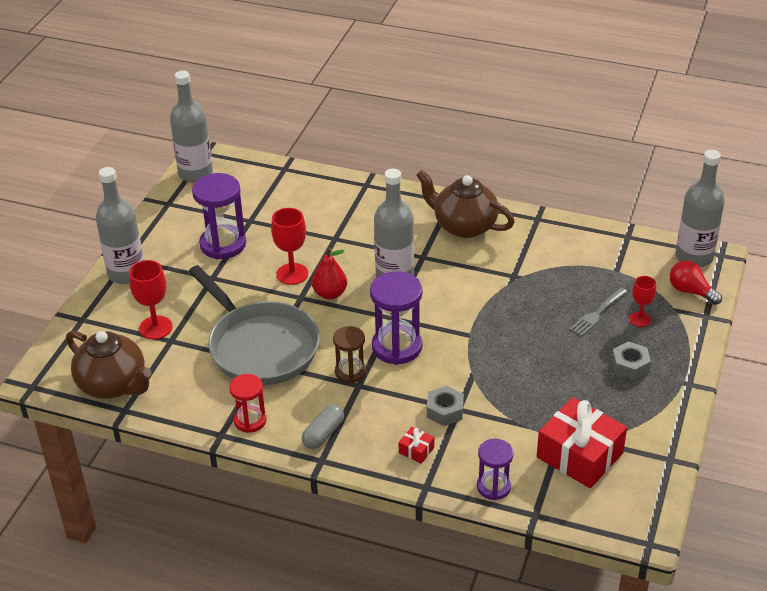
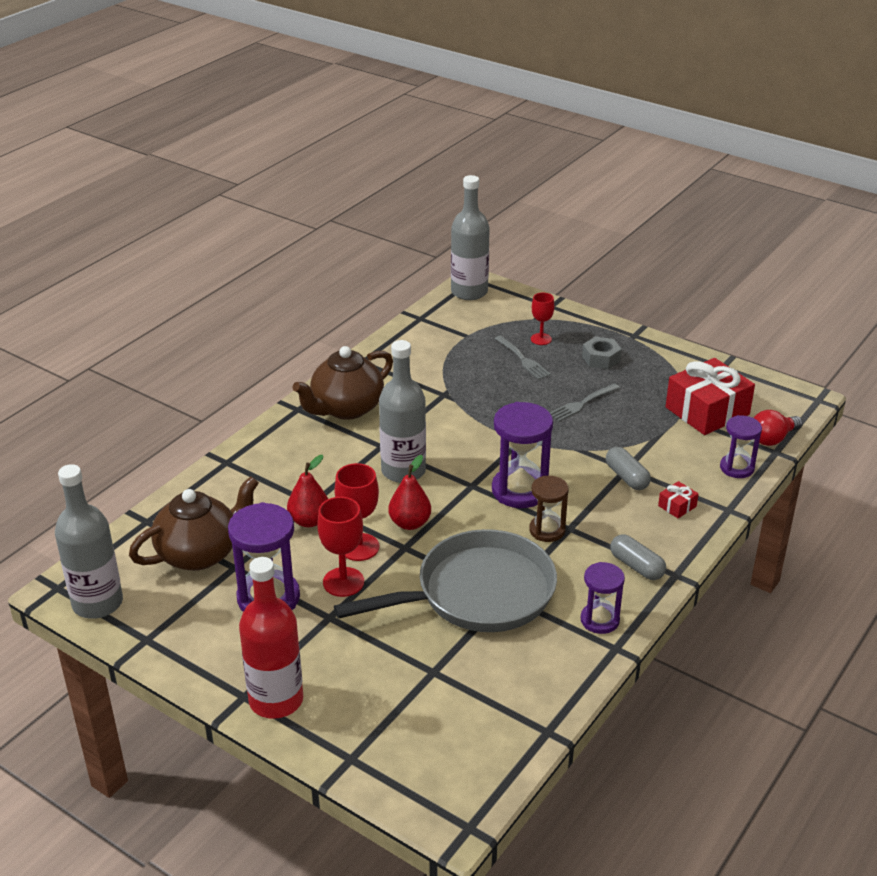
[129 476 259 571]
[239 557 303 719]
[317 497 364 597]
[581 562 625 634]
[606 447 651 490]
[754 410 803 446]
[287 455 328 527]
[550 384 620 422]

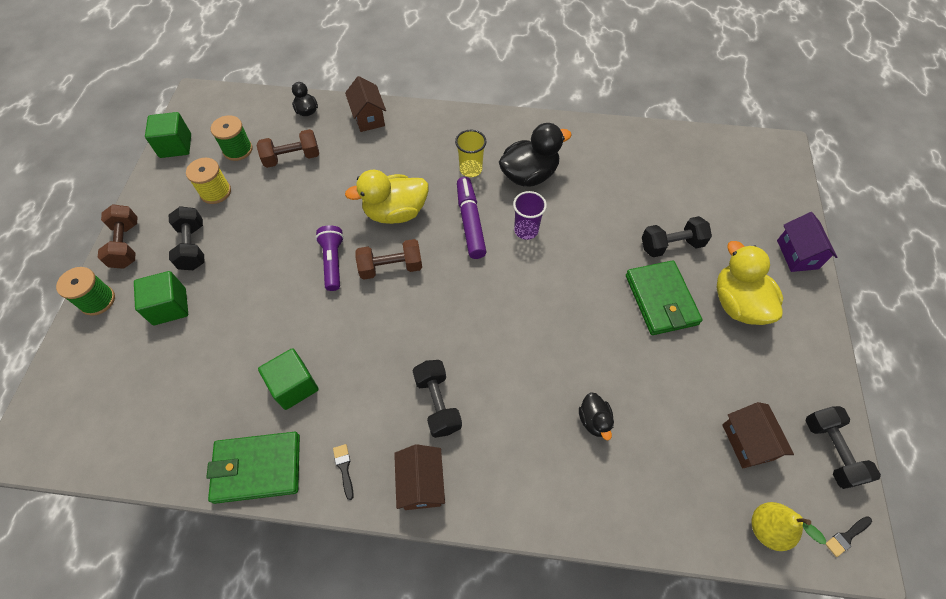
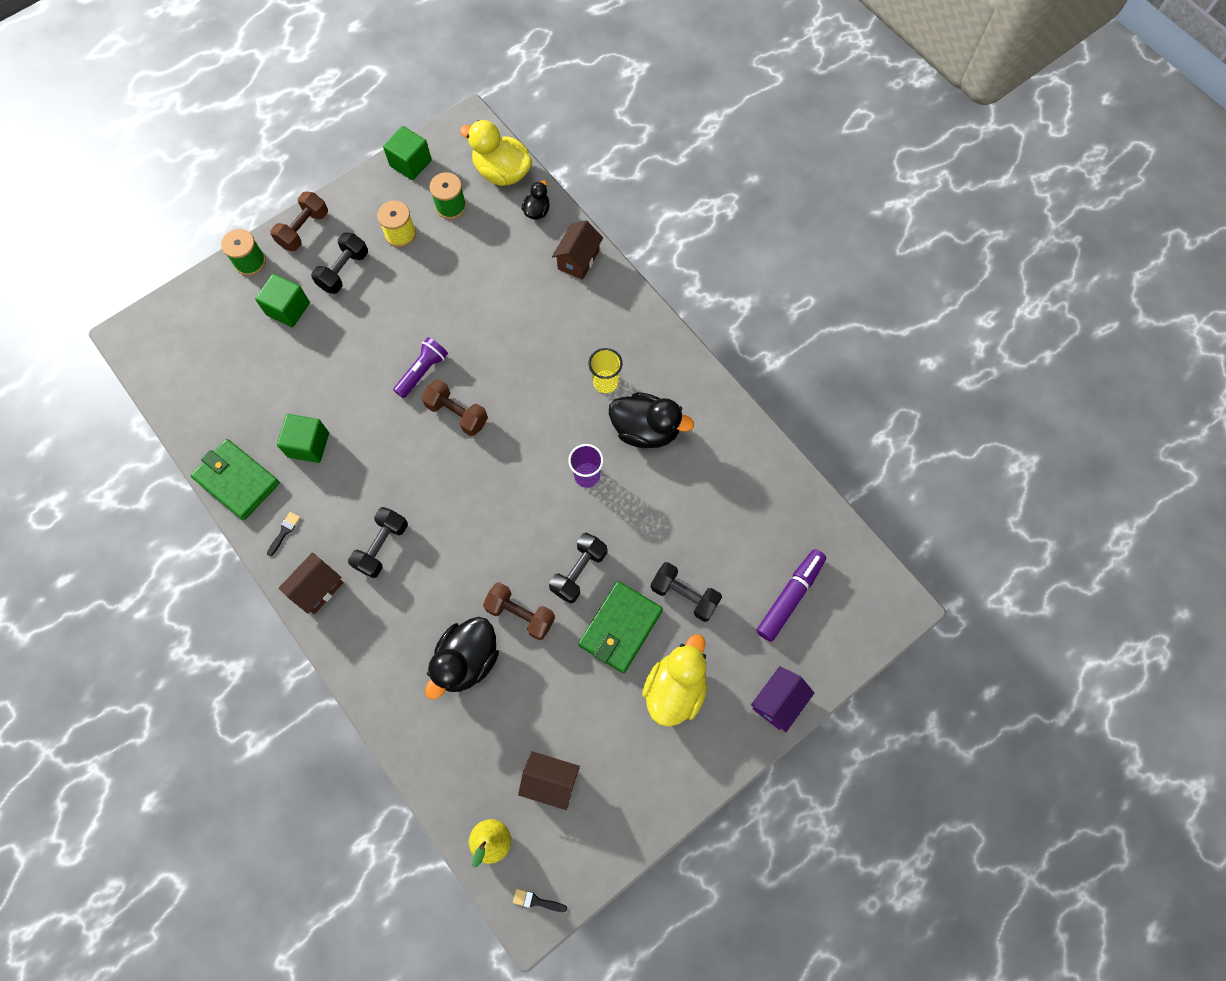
[483 582 555 640]
[460 120 532 186]
[756 549 826 642]
[425 617 499 700]
[518 751 580 810]
[549 533 607 603]

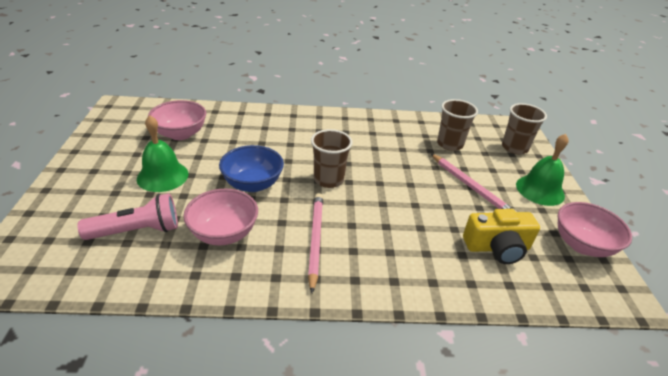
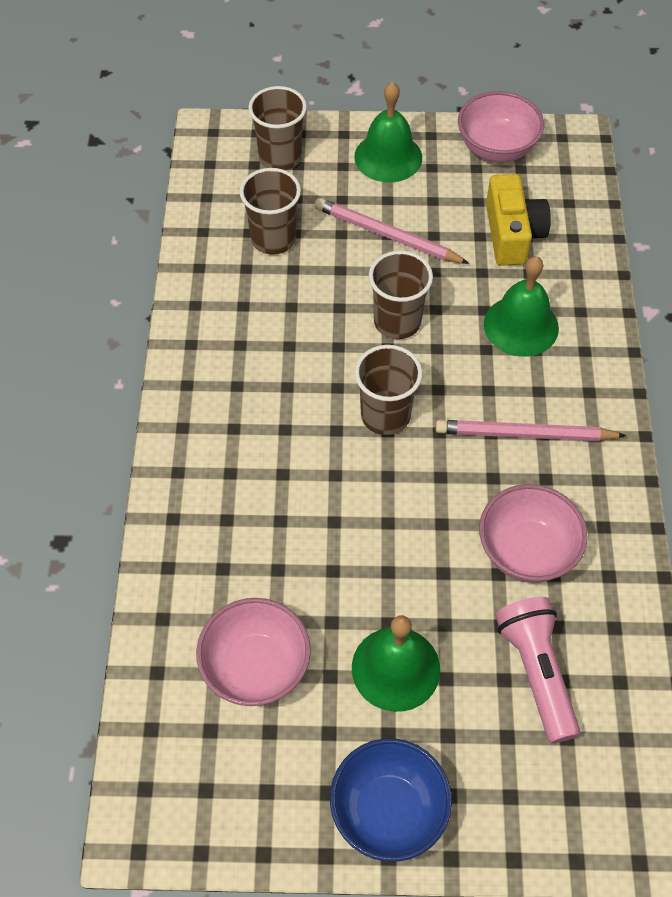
[330 738 452 862]
[315 198 469 264]
[369 251 433 339]
[484 256 559 357]

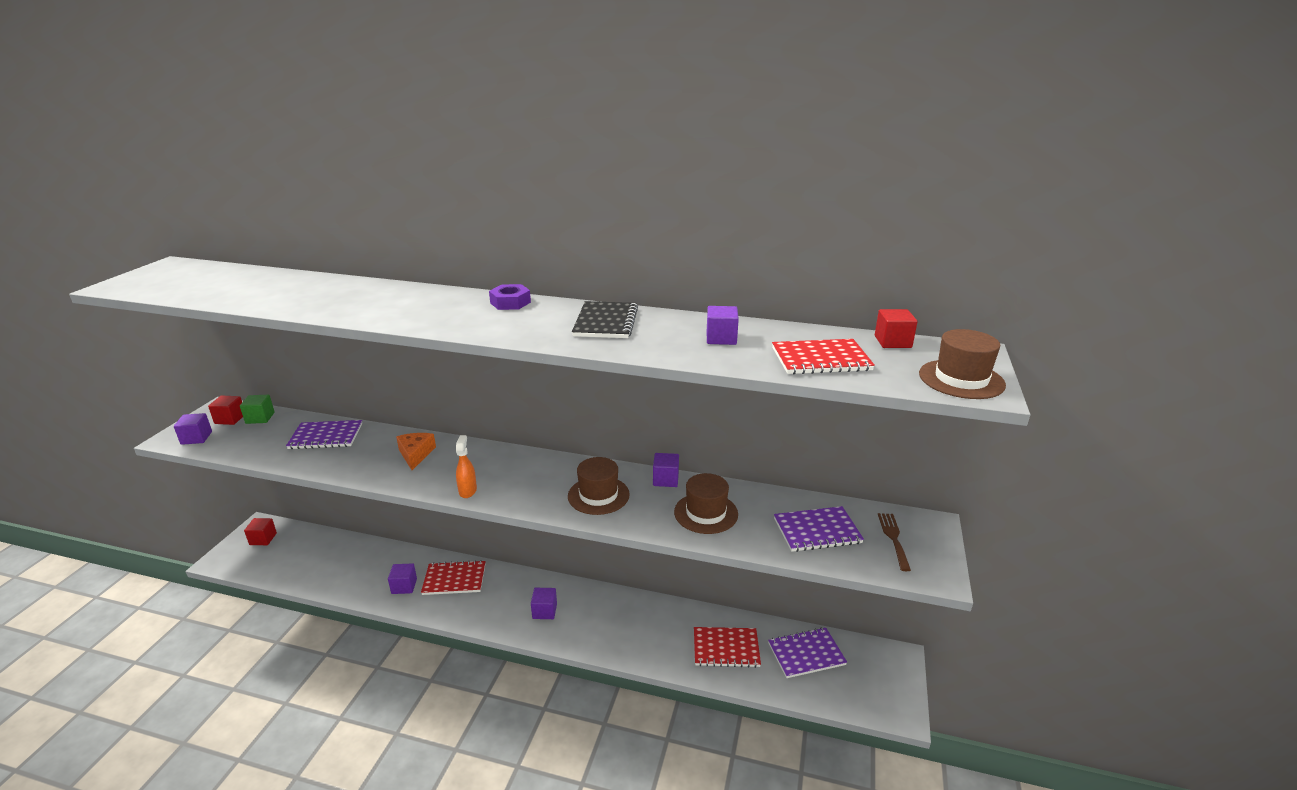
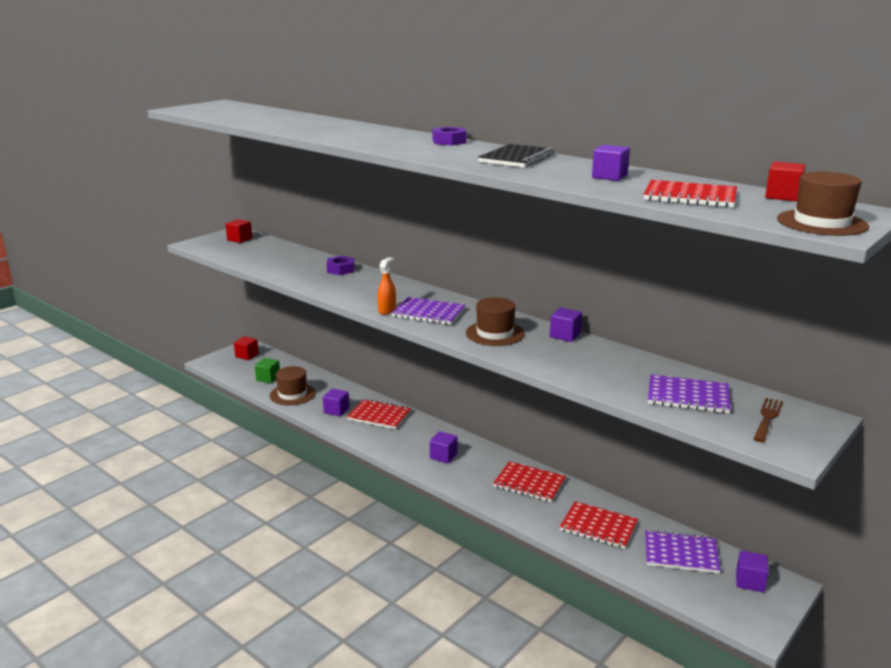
[736 551 769 592]
[255 358 280 383]
[392 297 466 325]
[396 433 436 470] (first image)
[270 366 316 405]
[326 256 355 275]
[493 461 566 502]

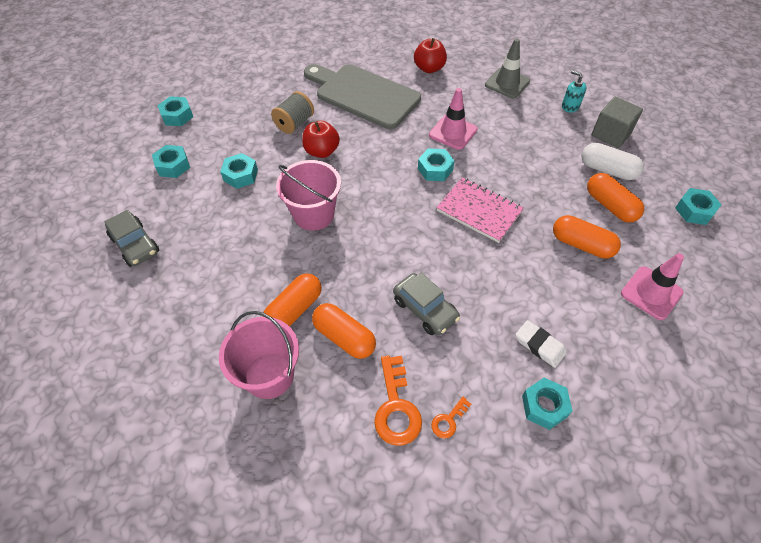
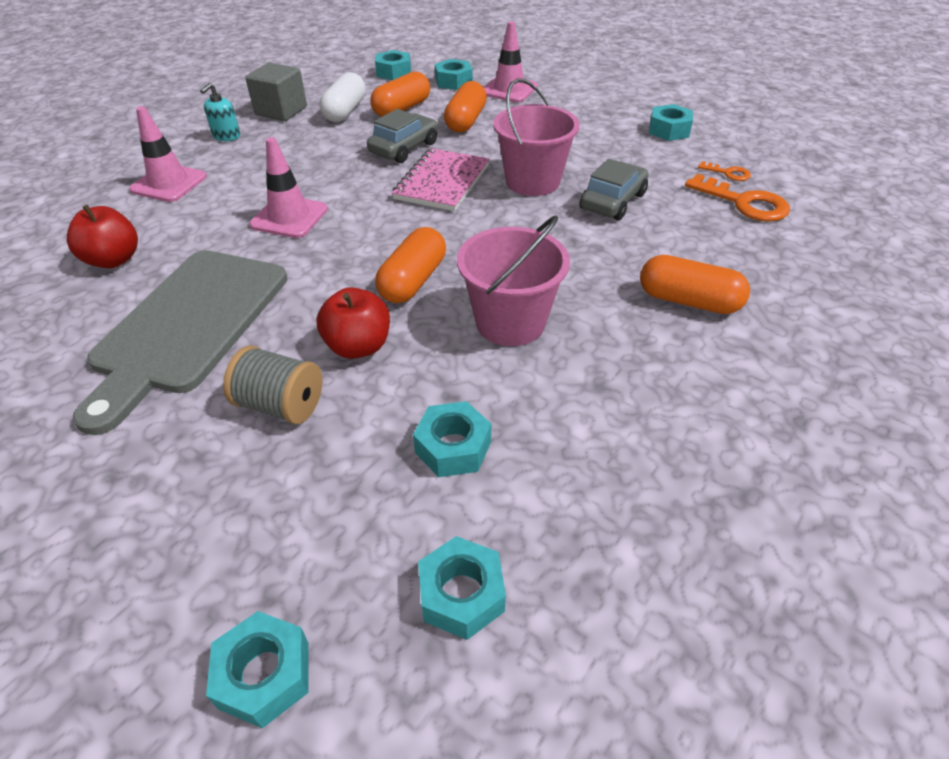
[367 109 438 163]
[493 78 580 196]
[375 227 446 303]
[685 174 790 222]
[435 59 473 90]
[129 106 207 202]
[516 320 567 368] (first image)

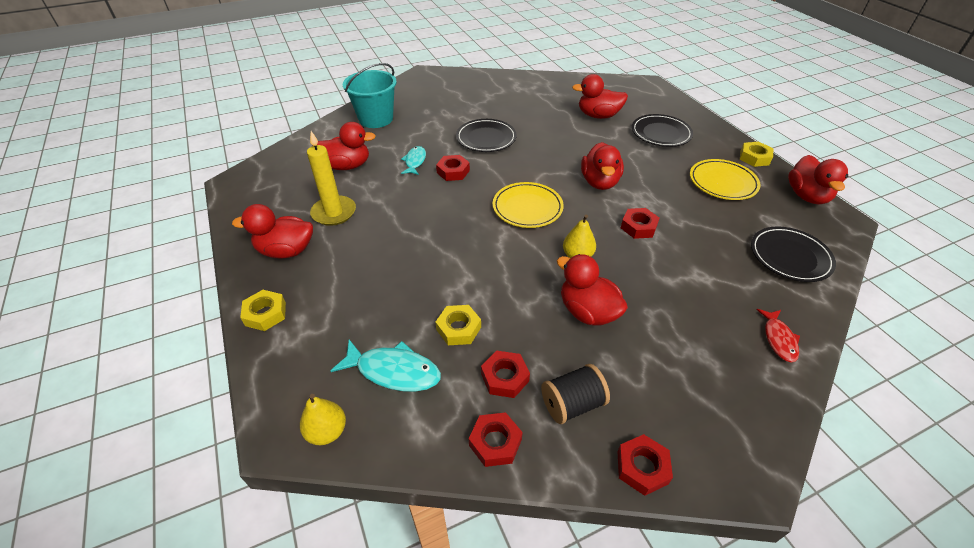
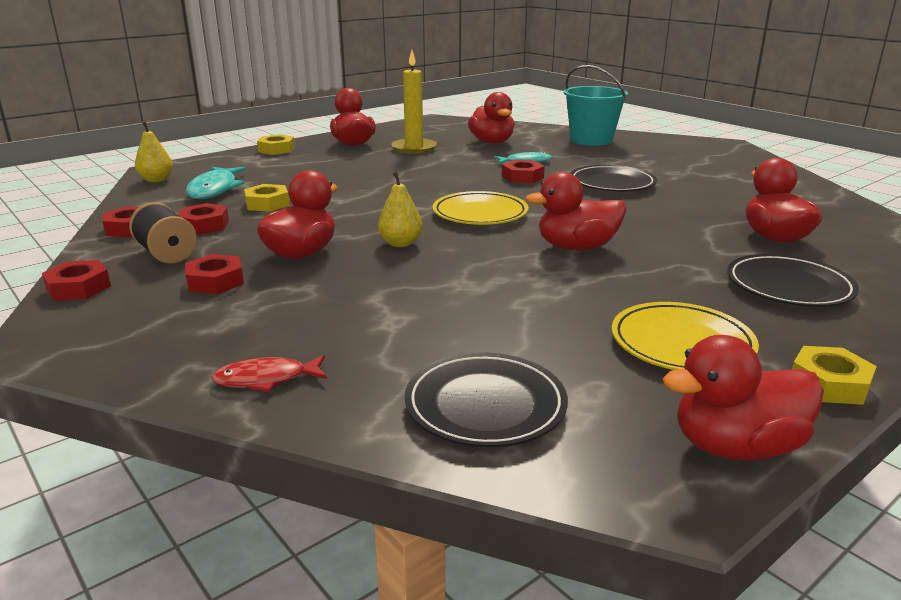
[185 254 244 294]

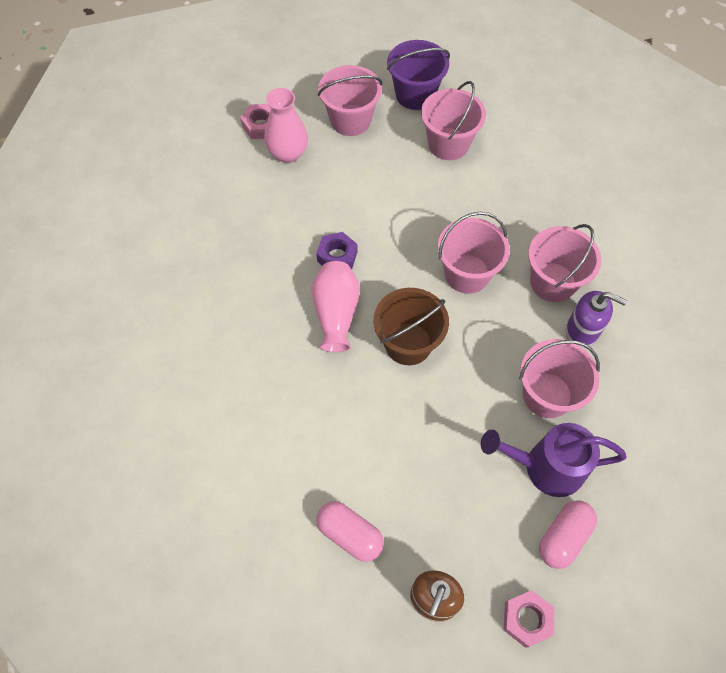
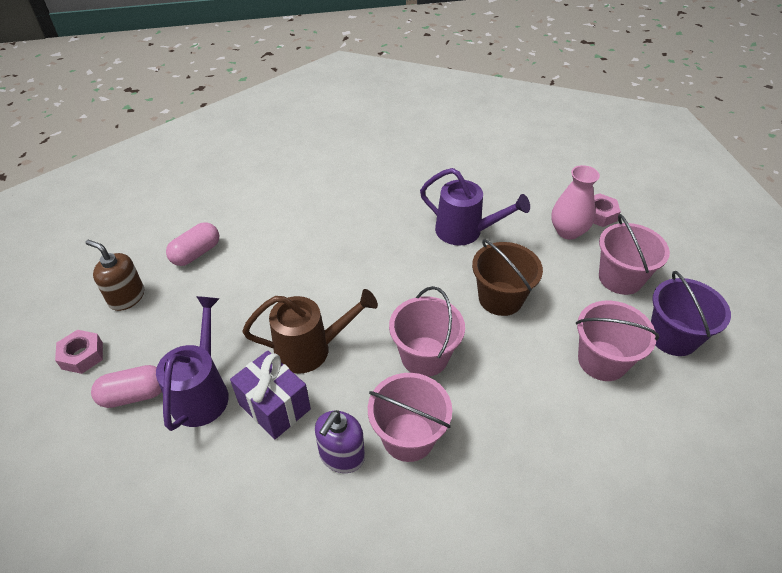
[311 261 360 352] (first image)
[316 232 357 269] (first image)
[472 239 543 316]
[230 351 311 439]
[91 365 162 408]
[242 289 378 374]
[420 168 530 246]

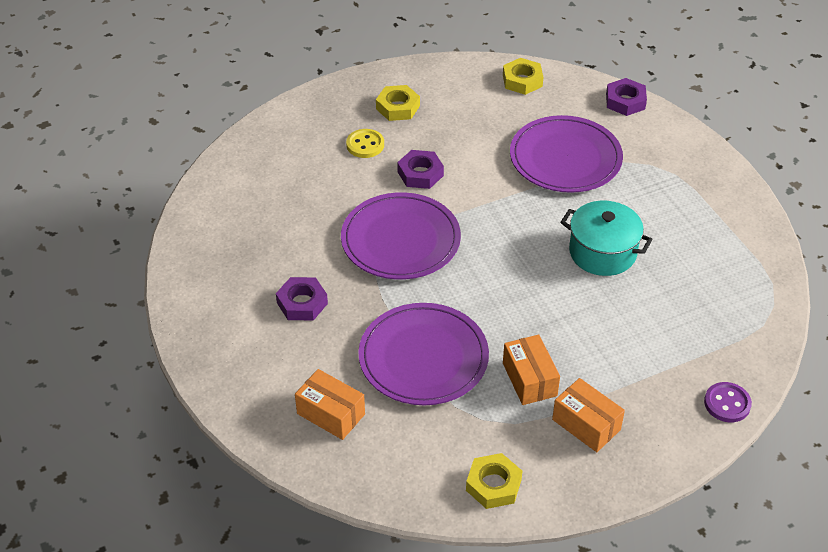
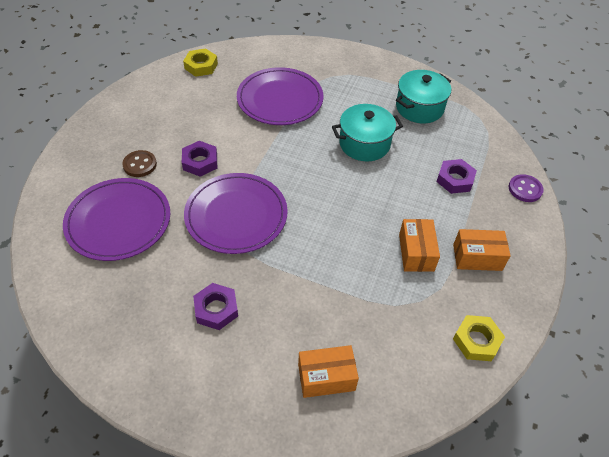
[122 150 157 177]
[63 178 170 261]
[376 85 420 121] (first image)
[399 219 440 272]
[437 159 477 194]
[396 70 451 123]

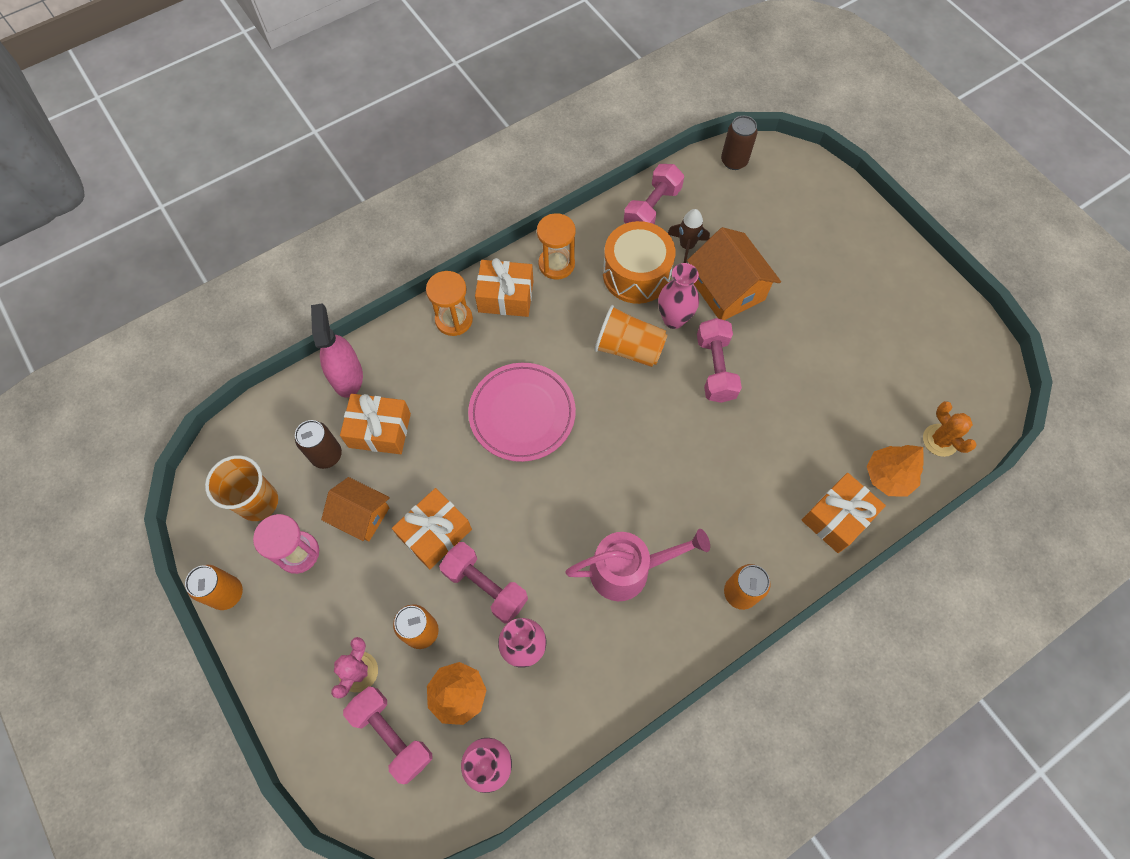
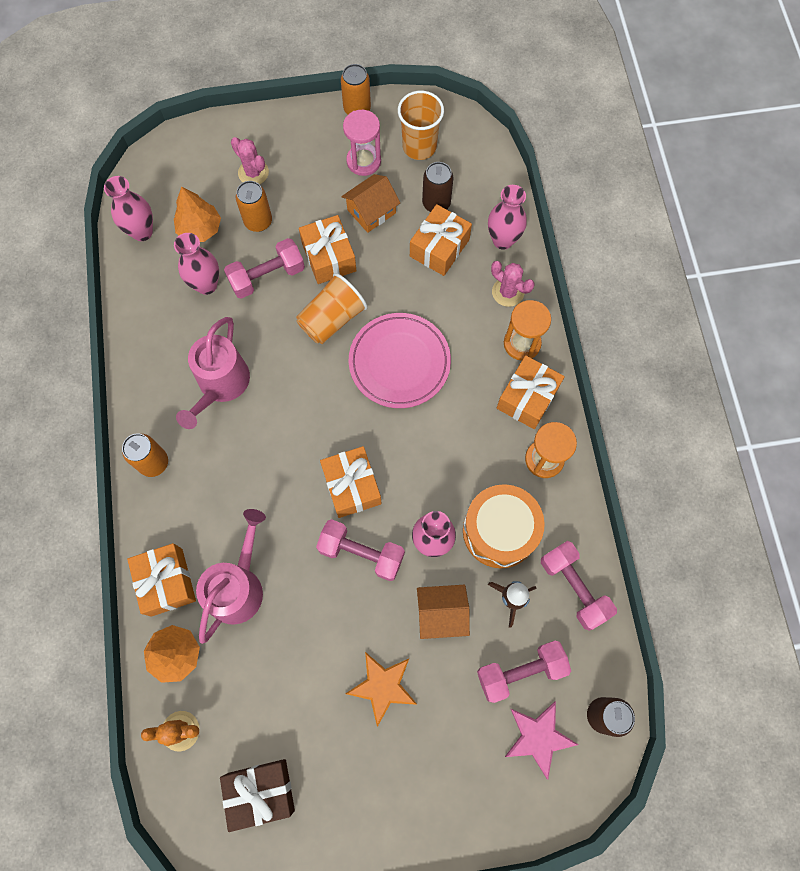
[488 185 527 250]
[477 641 571 703]
[296 273 368 344]
[417 585 470 639]
[196 509 266 644]
[220 759 295 832]
[320 446 382 518]
[345 652 417 727]
[491 261 534 307]
[505 701 579 780]

